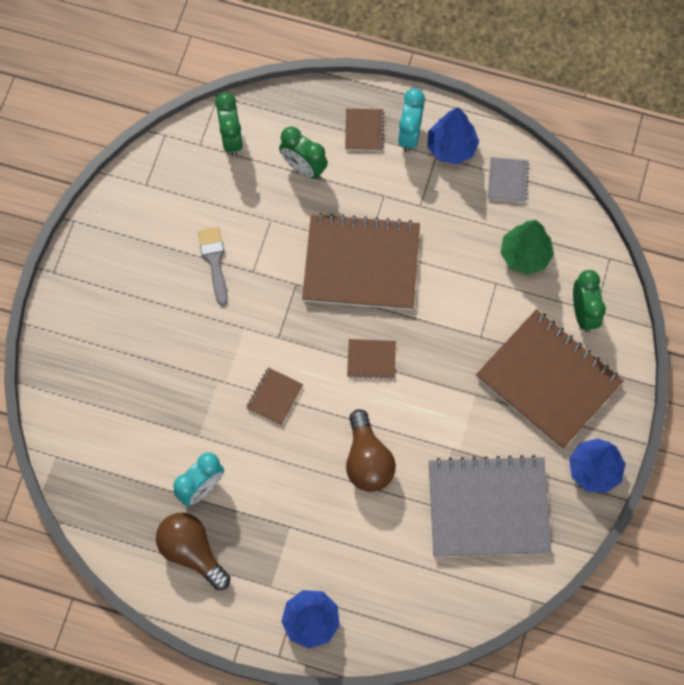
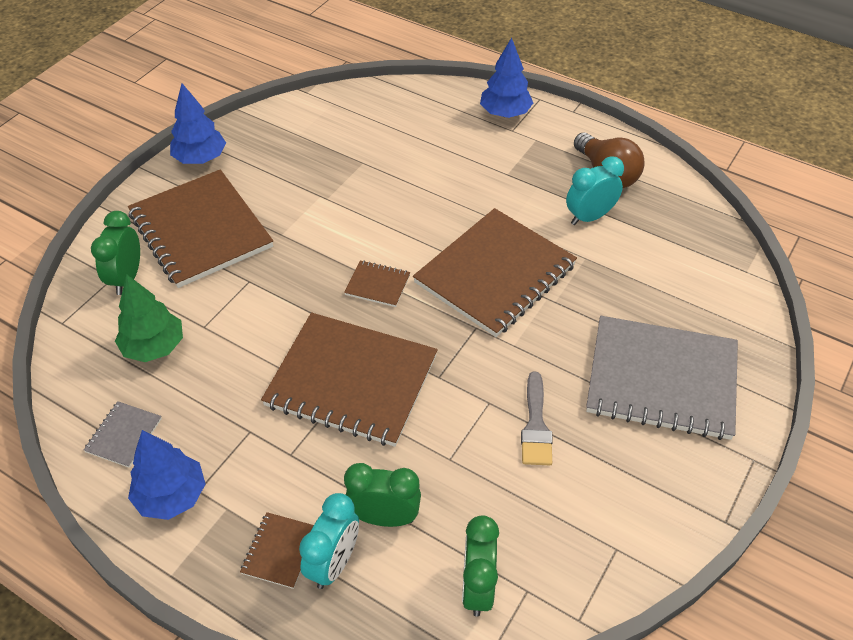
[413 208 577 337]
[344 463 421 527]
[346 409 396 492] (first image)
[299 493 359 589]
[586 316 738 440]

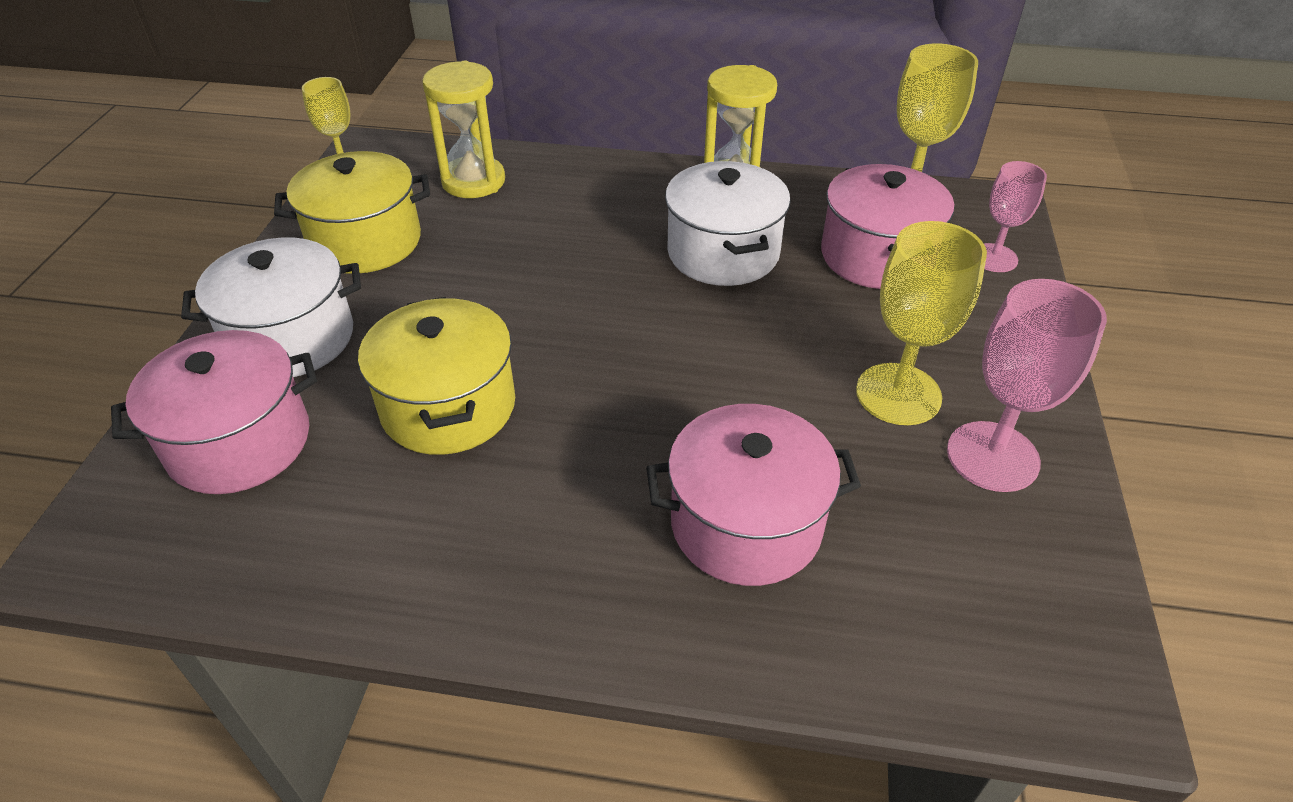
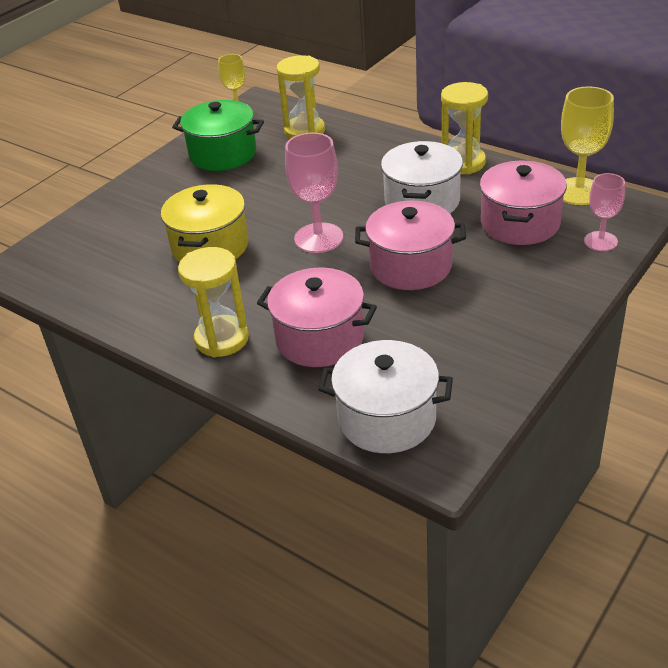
[355 201 466 290]
[318 340 453 453]
[172 100 264 171]
[856 221 987 425] (first image)
[285 132 344 253]
[178 247 249 357]

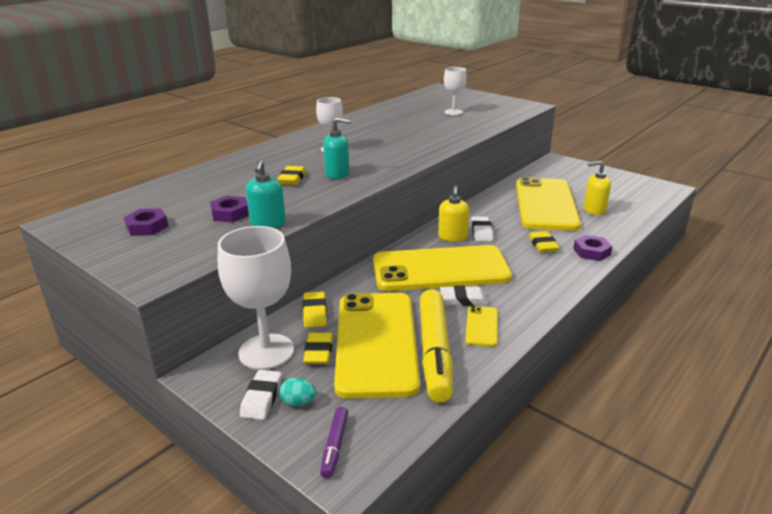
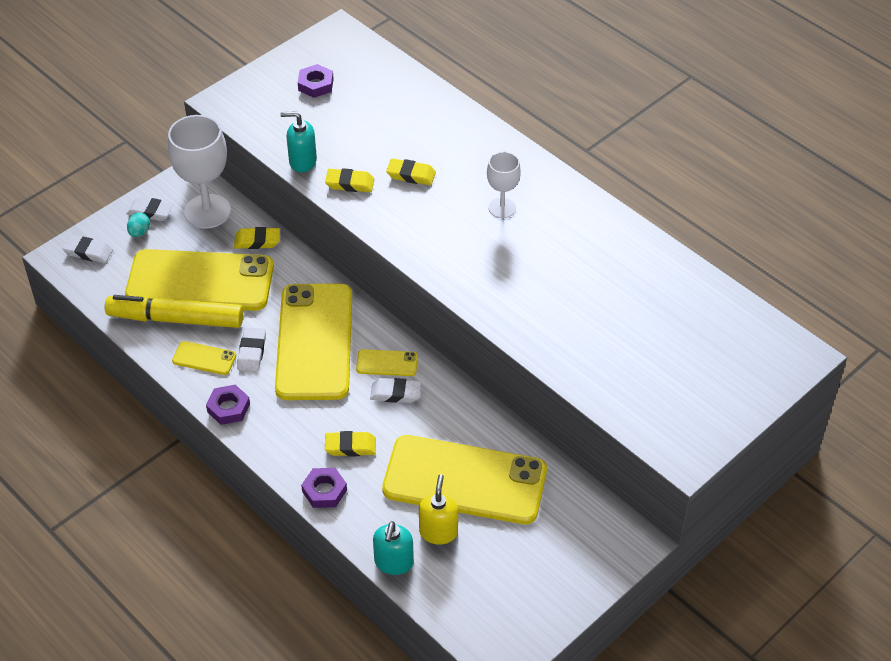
[206 385 250 425]
[325 168 374 192]
[62 235 113 263]
[373 521 414 575]
[356 349 418 376]
[444 67 467 115] (first image)

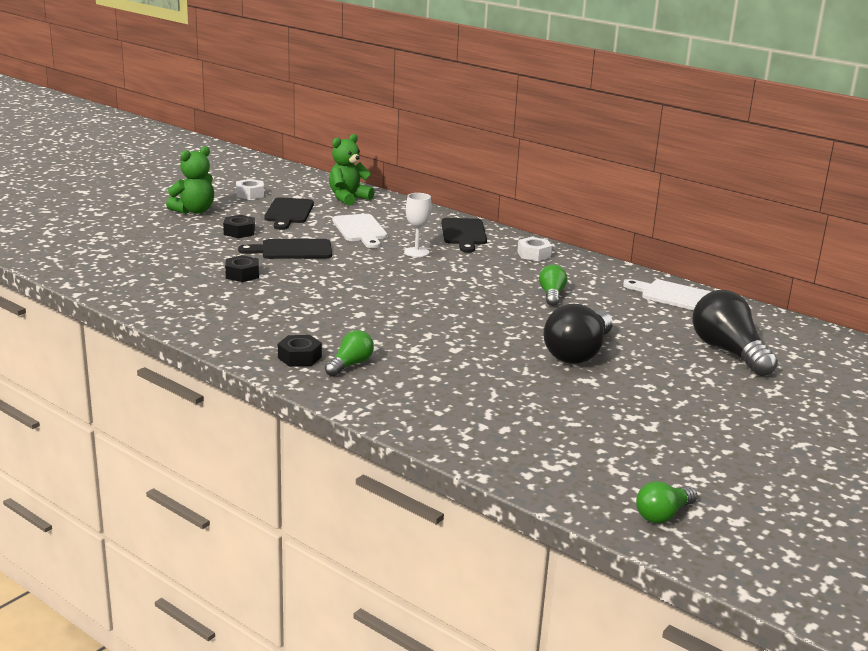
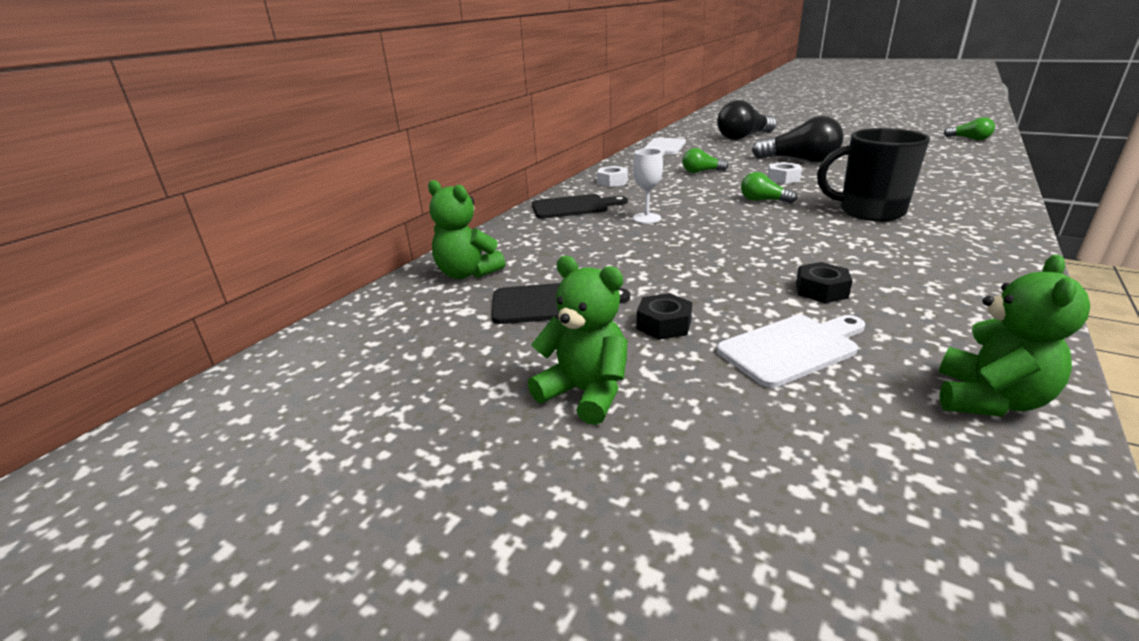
[768 162 802 184]
[238 239 332 259] (first image)
[278 335 322 367] (first image)
[741 172 797 204]
[717 315 865 388]
[817 128 930 221]
[939 255 1090 417]

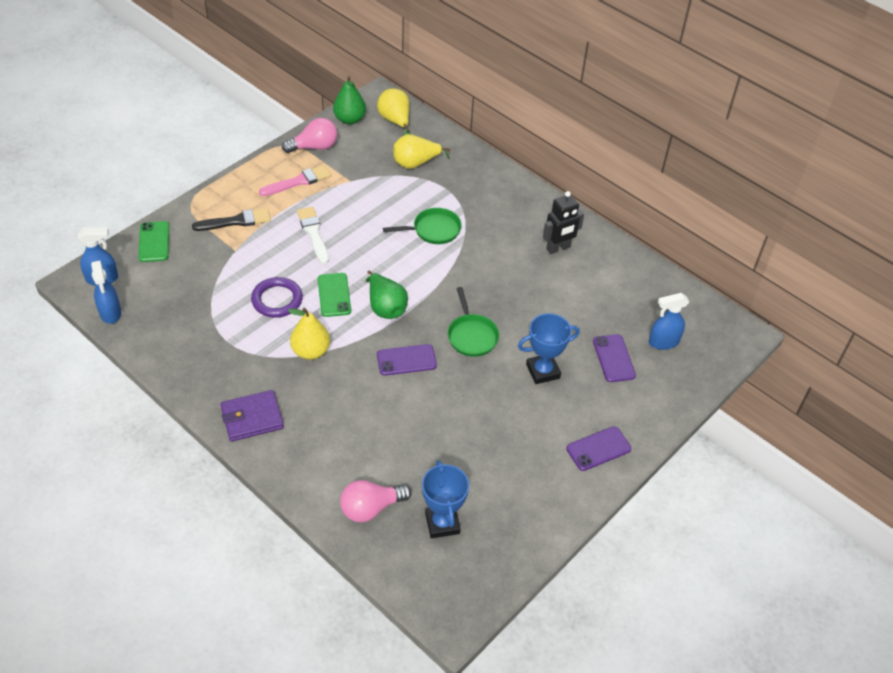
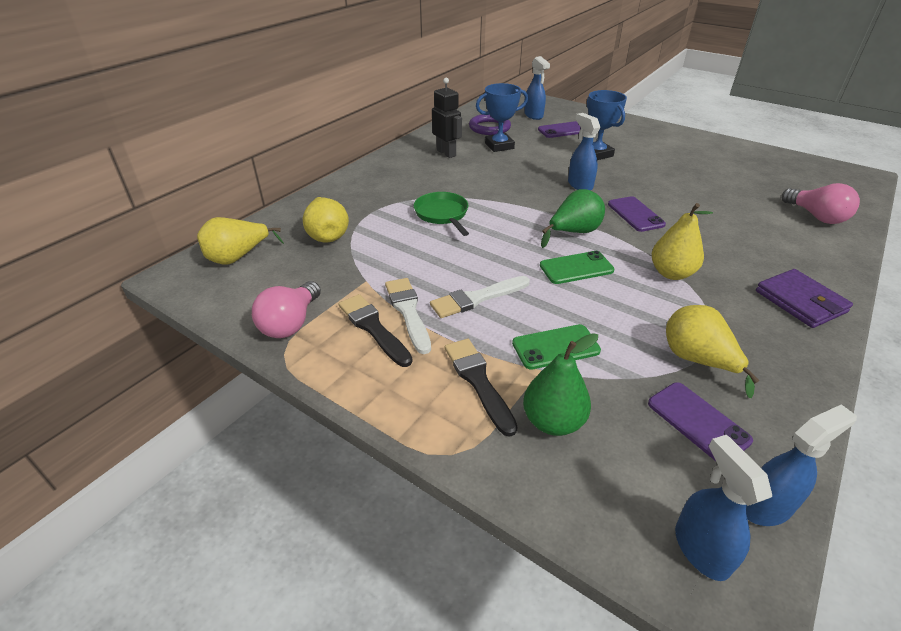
[512 324 601 370]
[469 114 511 135]
[339 294 413 367]
[252 281 321 338]
[523 333 598 436]
[476 83 528 152]
[568 113 600 191]
[648 382 753 461]
[385 278 431 354]
[666 305 760 398]

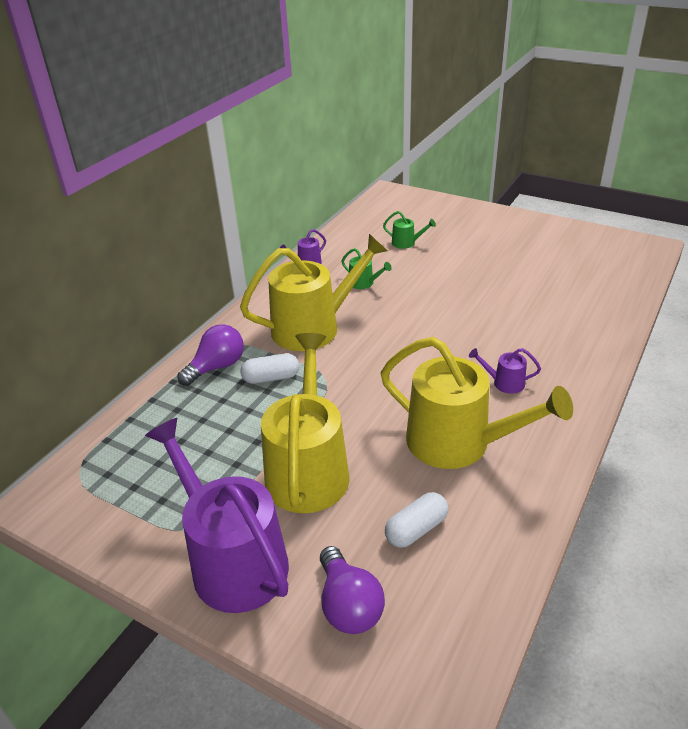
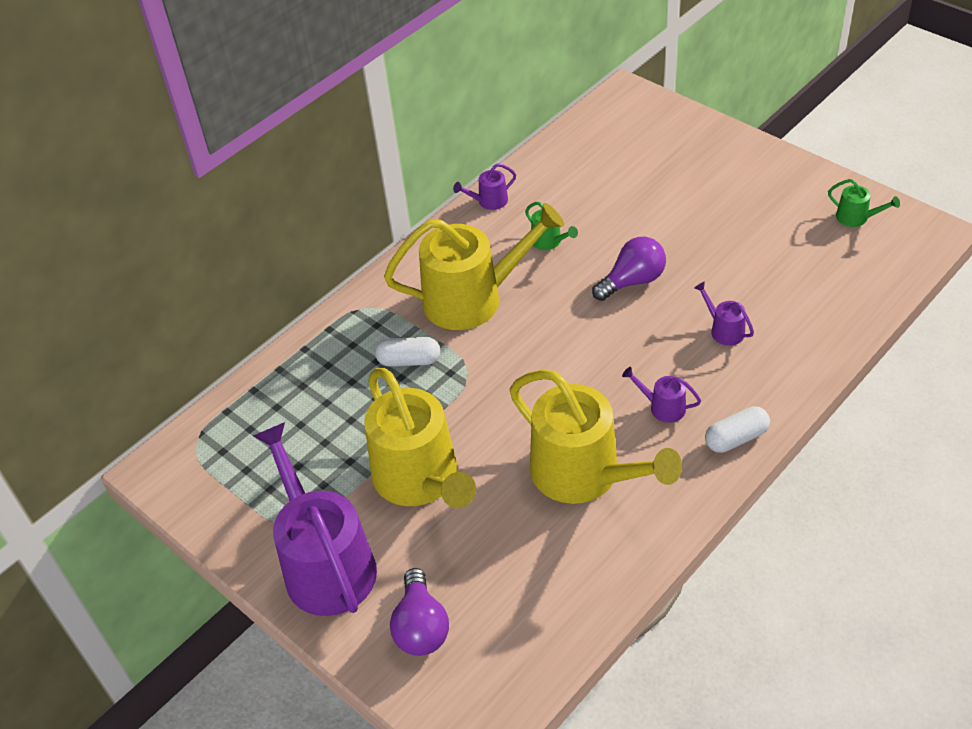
[592 237 666 301]
[364 368 476 508]
[828 179 900 227]
[705 406 770 453]
[694 281 754 346]

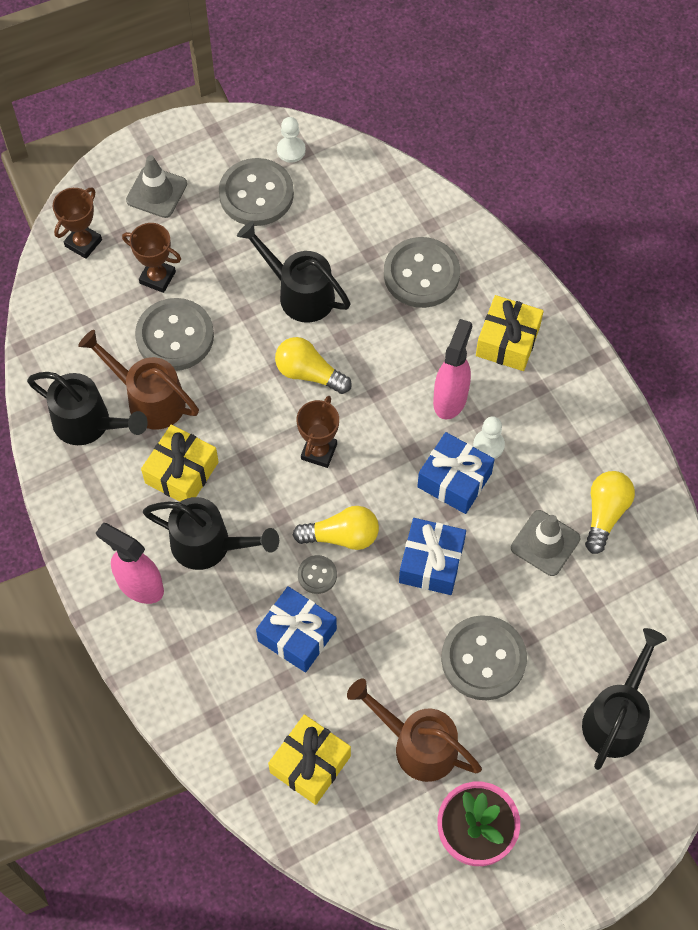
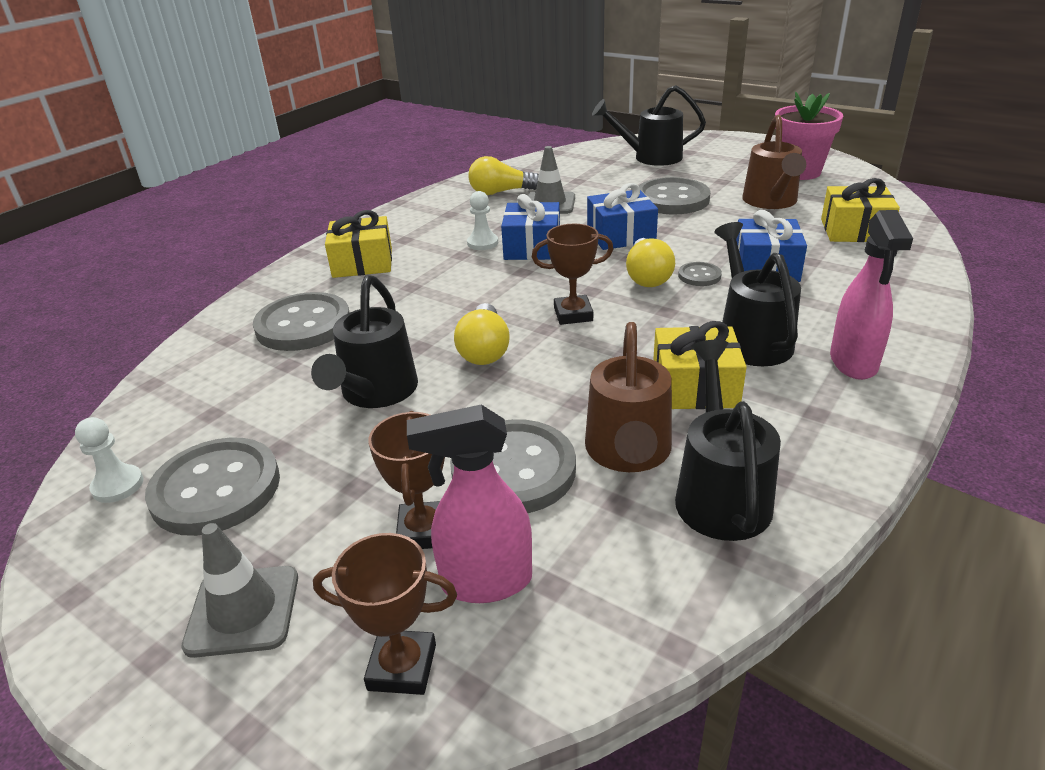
[626 238 675 287]
[407 405 532 603]

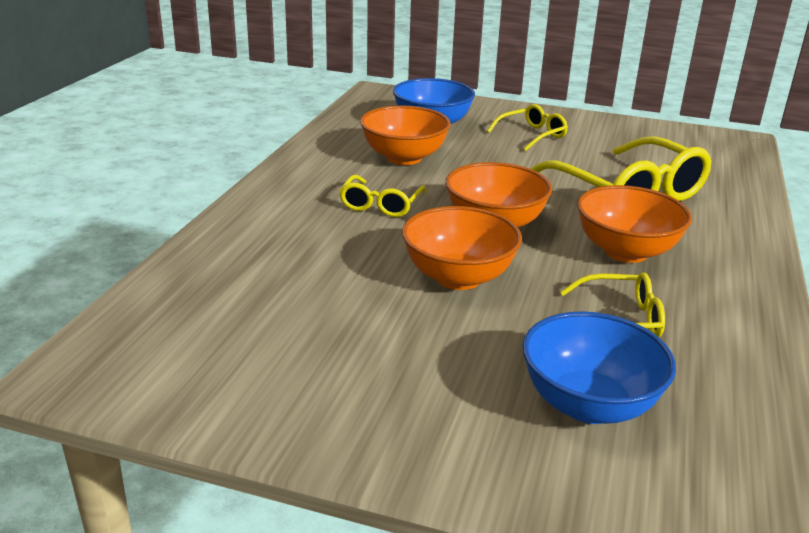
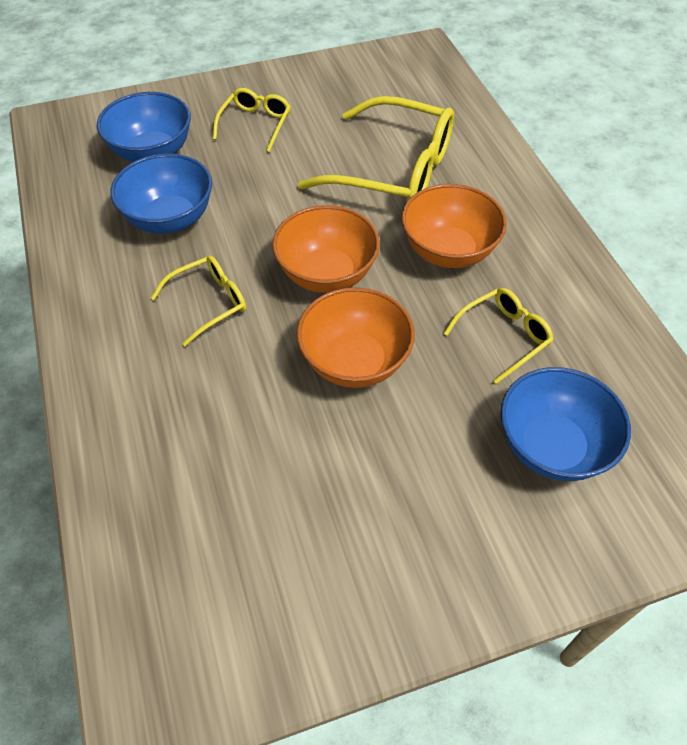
[151 256 246 346]
[110 154 212 234]

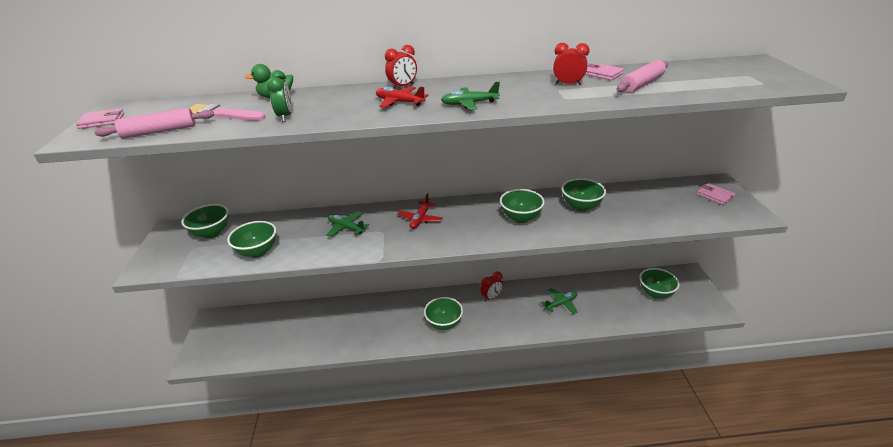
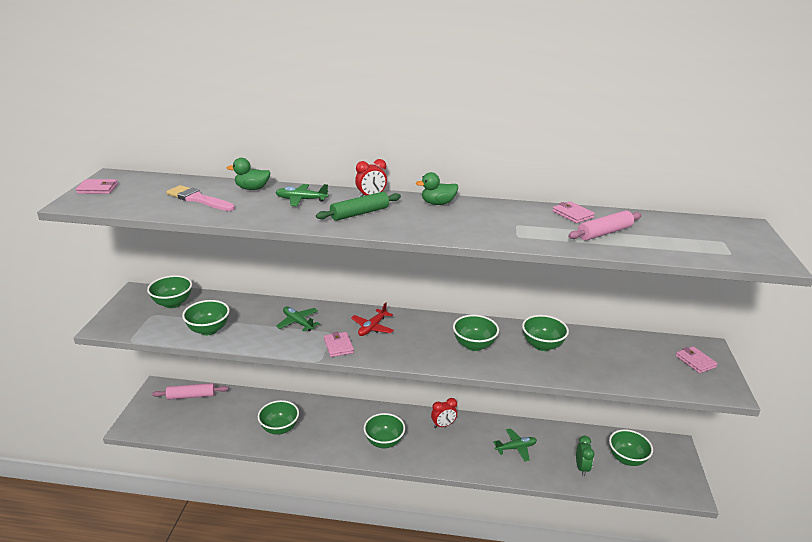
[152 383 228 400]
[576 436 594 476]
[316 192 401 221]
[275 184 329 206]
[553 43 590 85] (first image)
[258 400 299 435]
[324 332 354 357]
[416 172 458 205]

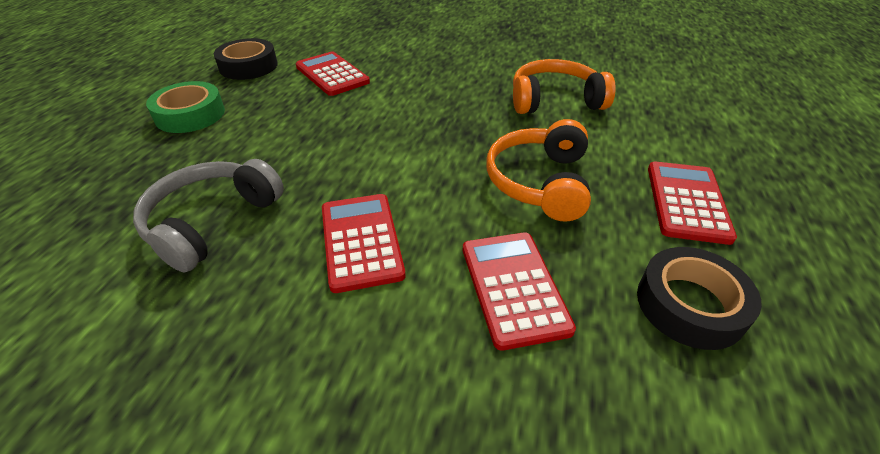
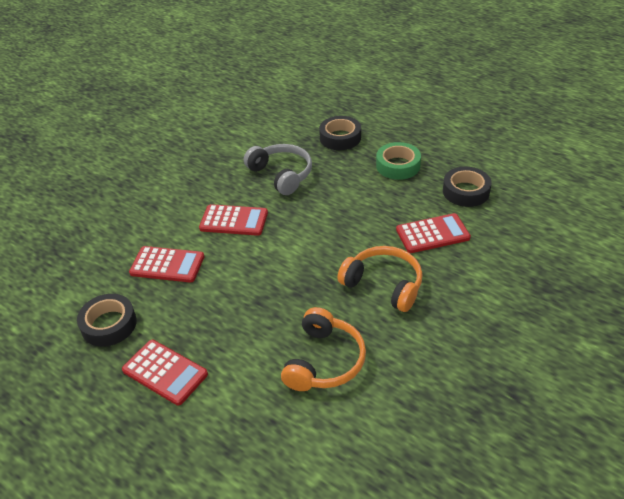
[337 246 422 312]
[319 116 361 150]

